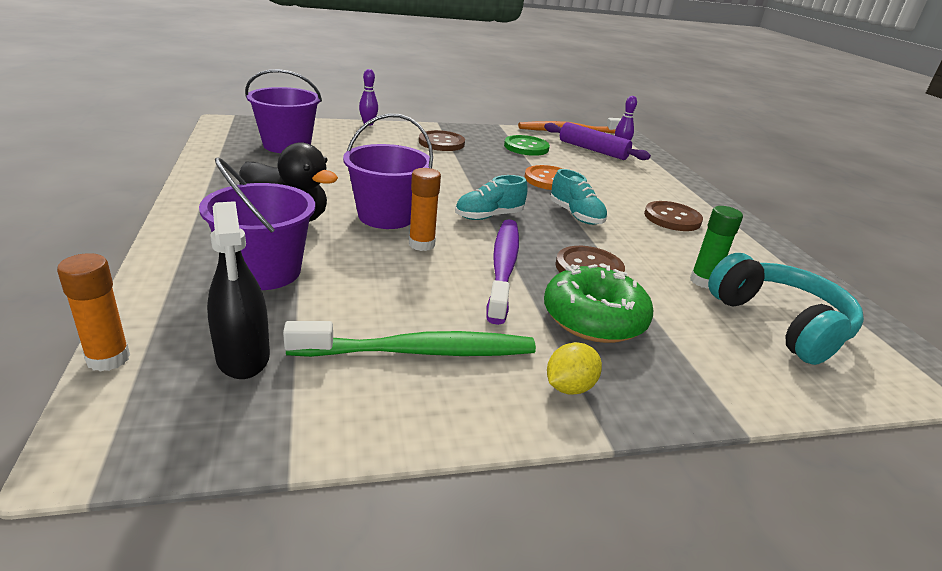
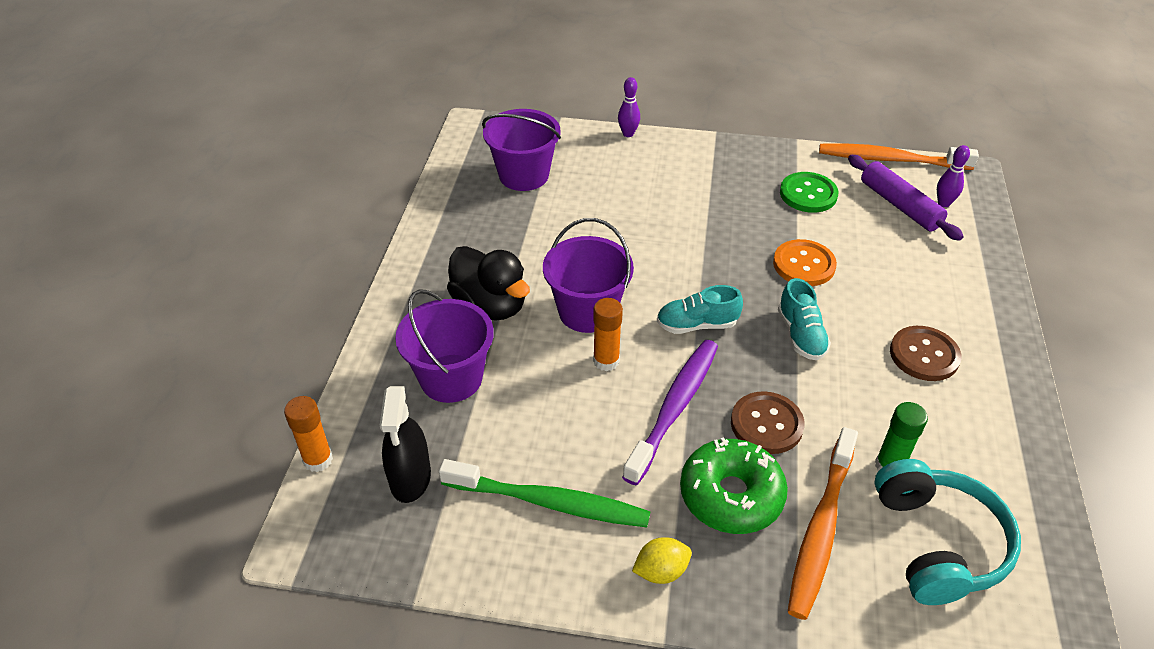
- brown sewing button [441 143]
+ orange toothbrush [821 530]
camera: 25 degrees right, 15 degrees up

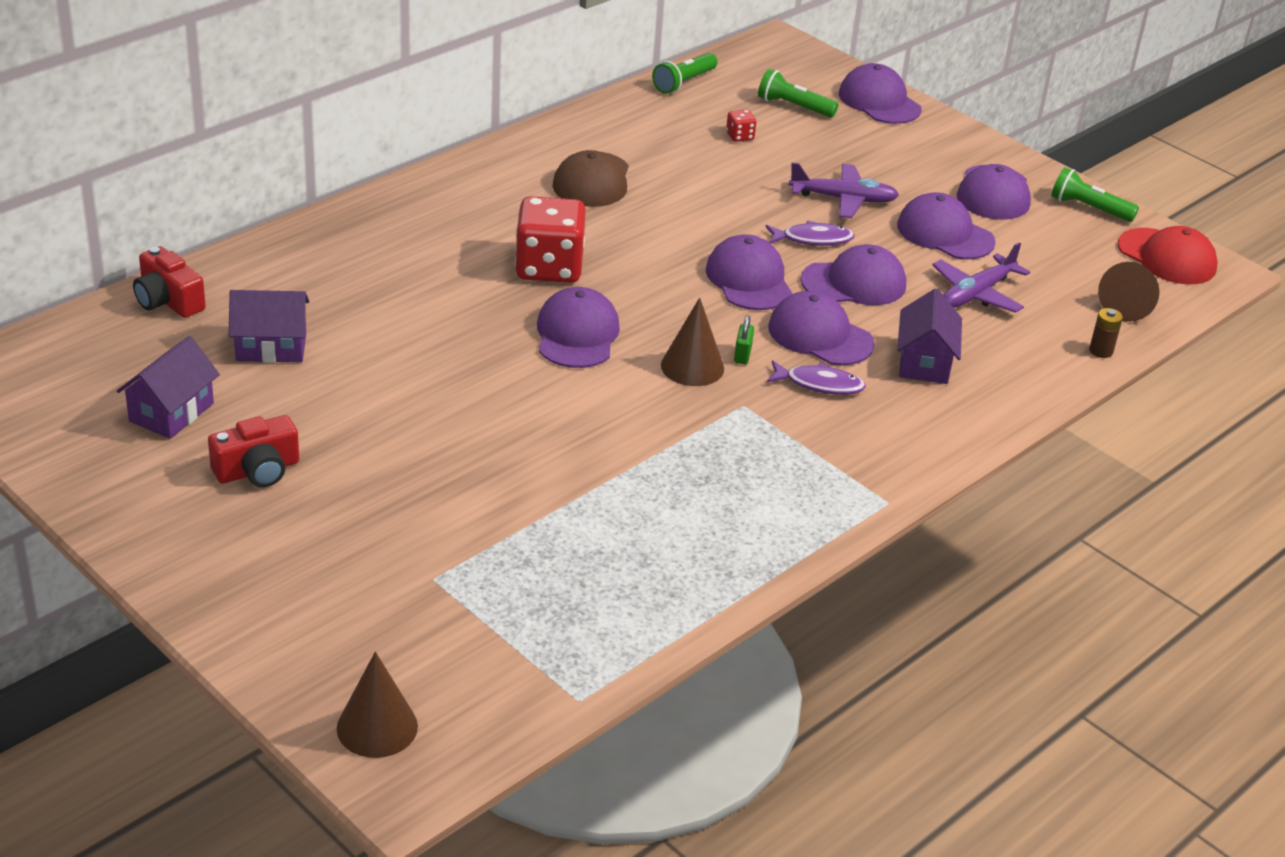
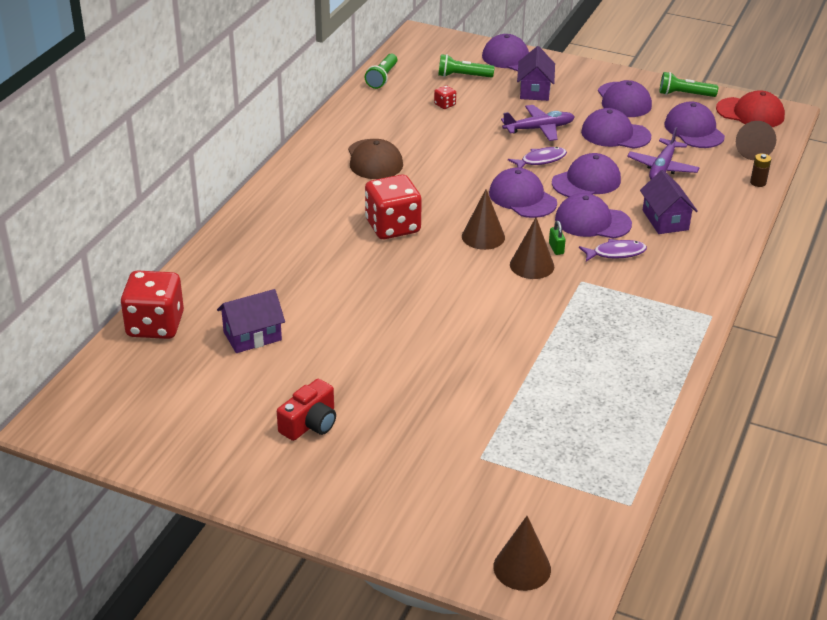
~ scarlet photo camera [168 300] to scarlet dice [155 325]
~ violet peaked cap [577 334] to [694 130]
~ violet toy house [171 412] to [534 90]
+ brown cone shape [483 236]
camera: 20 degrees left, 0 degrees up

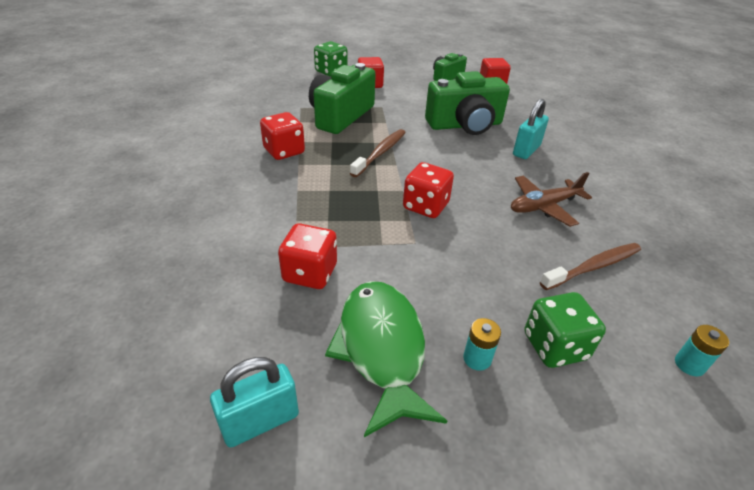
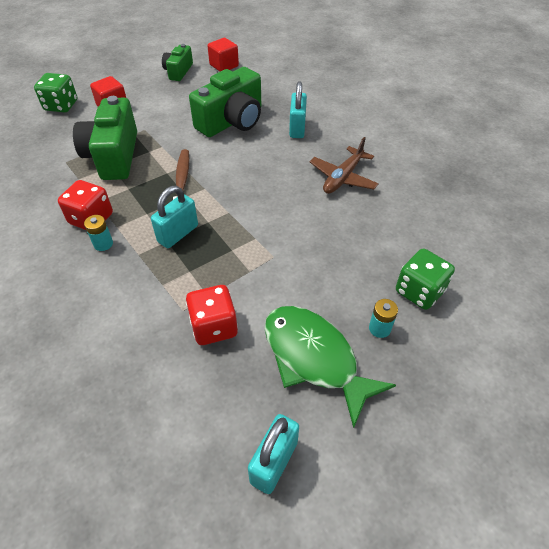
- scarlet dice [425 206]
- brown toothbrush [593 267]
~ teal battery [689 364] to [103 244]
+ teal padlock [178 234]
camera: 30 degrees left, 10 degrees up

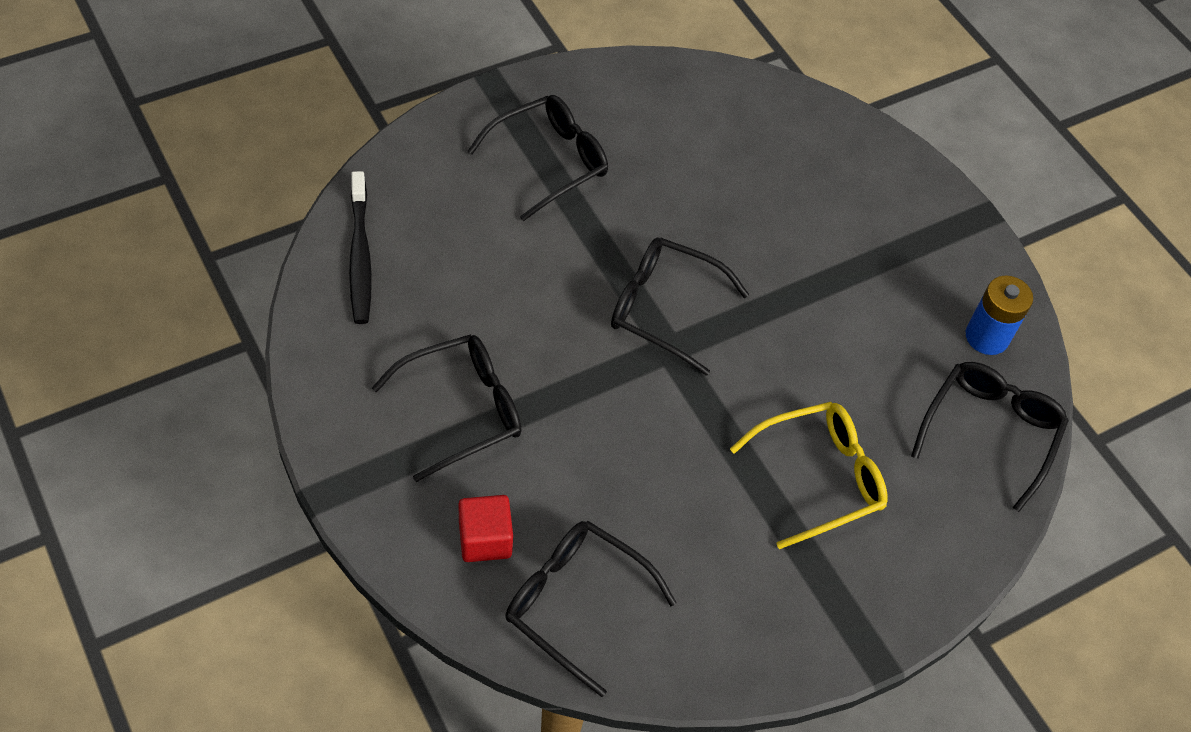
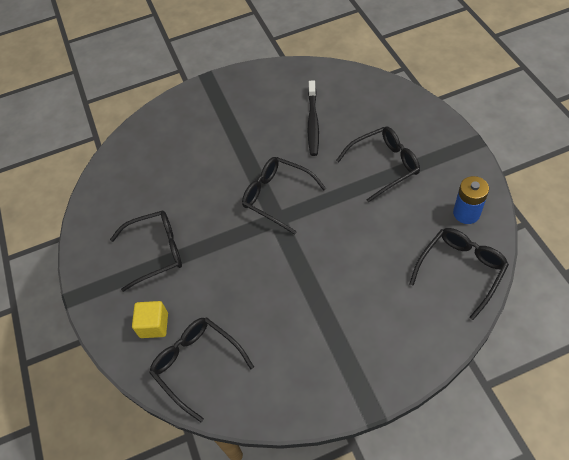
~ black glasses [549 162] to [384 166]
~ black toothbrush [360 256] to [313 122]
- yellow glasses [819 478]
~ scarlet block [485 539] to yellow block [154 325]
camera: 20 degrees right, 0 degrees up

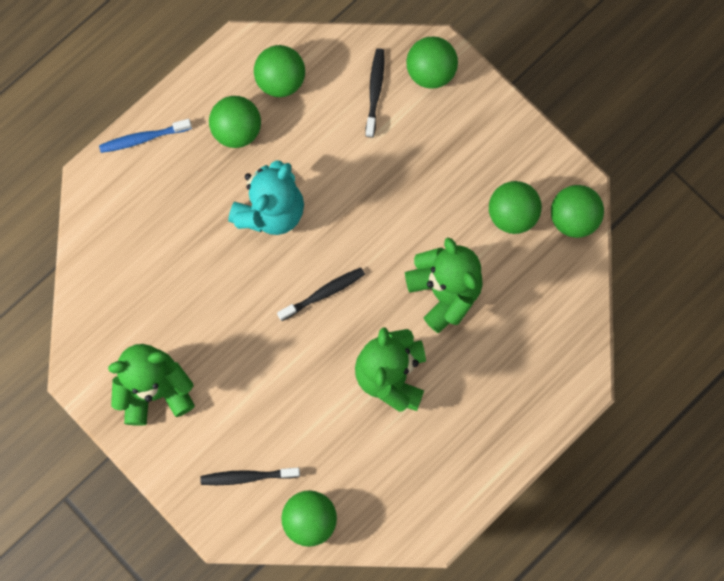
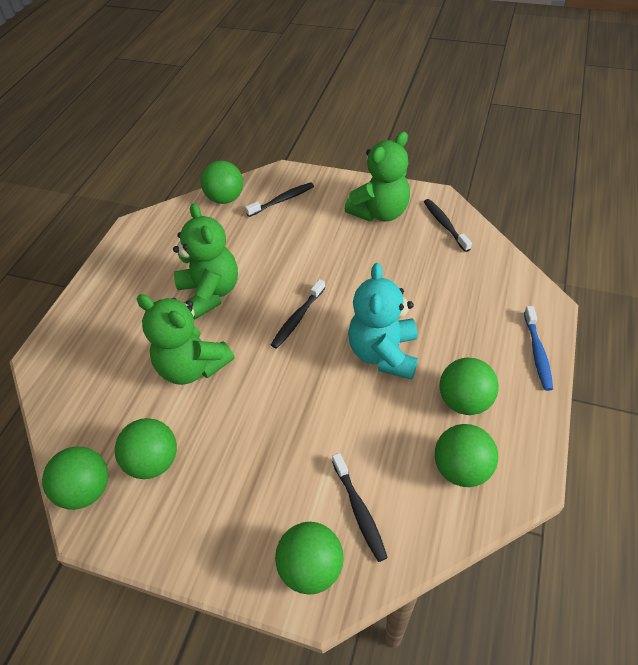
~ royal blue toothbrush [143 138] = [537 353] 135 degrees clockwise
+ black toothbrush [445 224]
camera: 155 degrees right, 25 degrees down

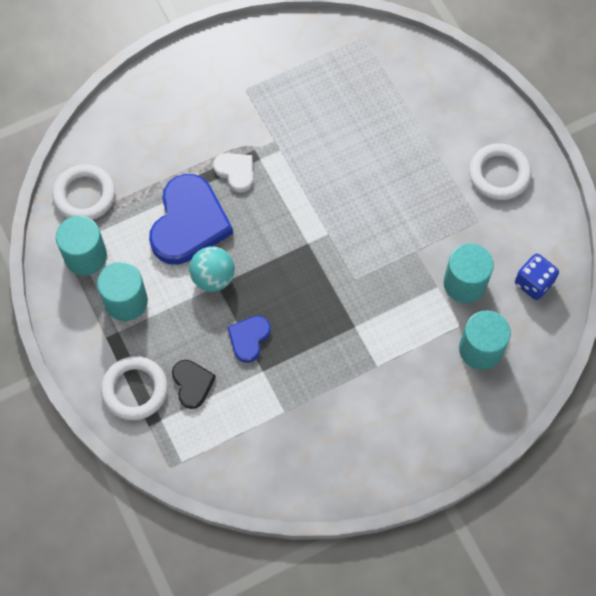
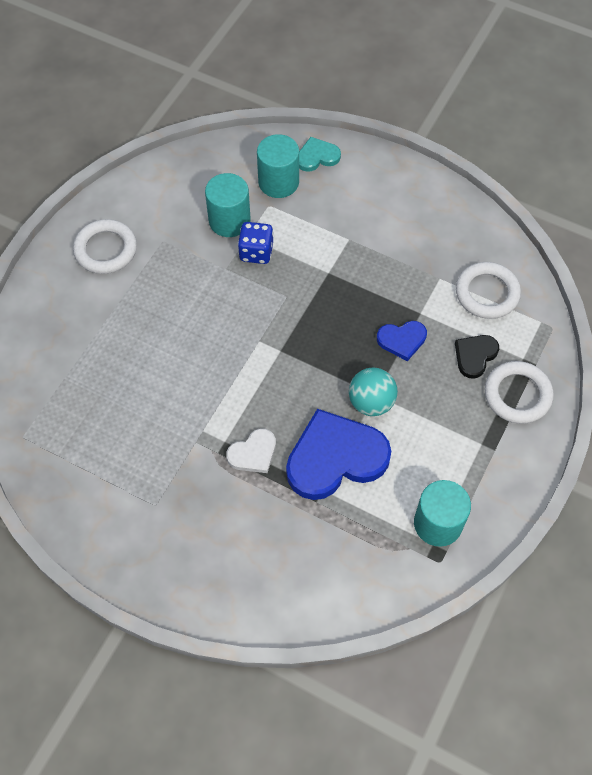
~ white heart shape [235 172] = [253 453] 135 degrees counterclockwise
~ white torus [84 195] to [487 293]
~ royal blue dice [533 283] to [256 252]
- teal cylinder shape [126 301]
+ teal heart shape [317 156]
camera: 125 degrees left, 5 degrees down

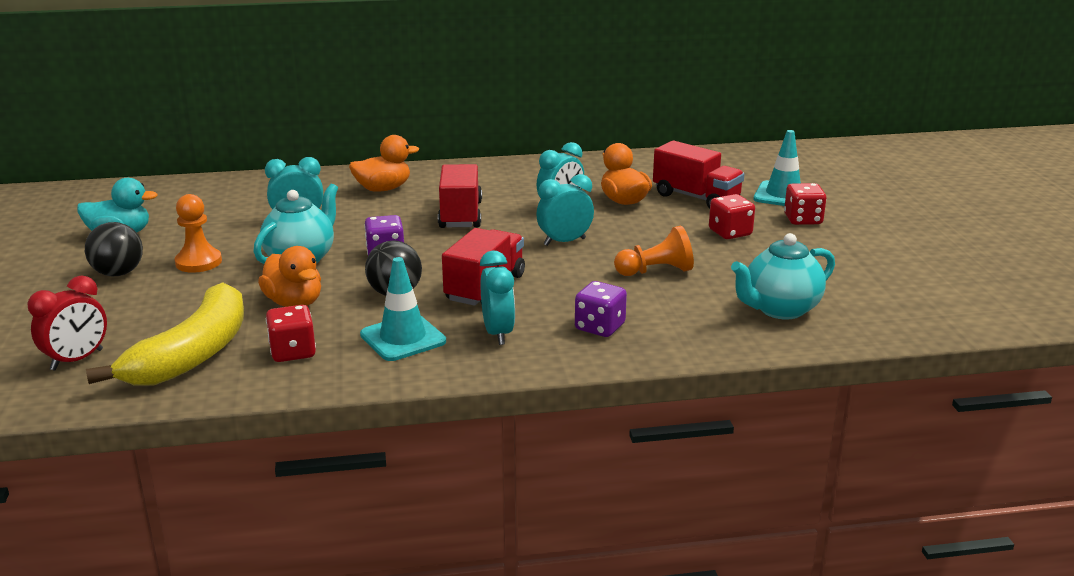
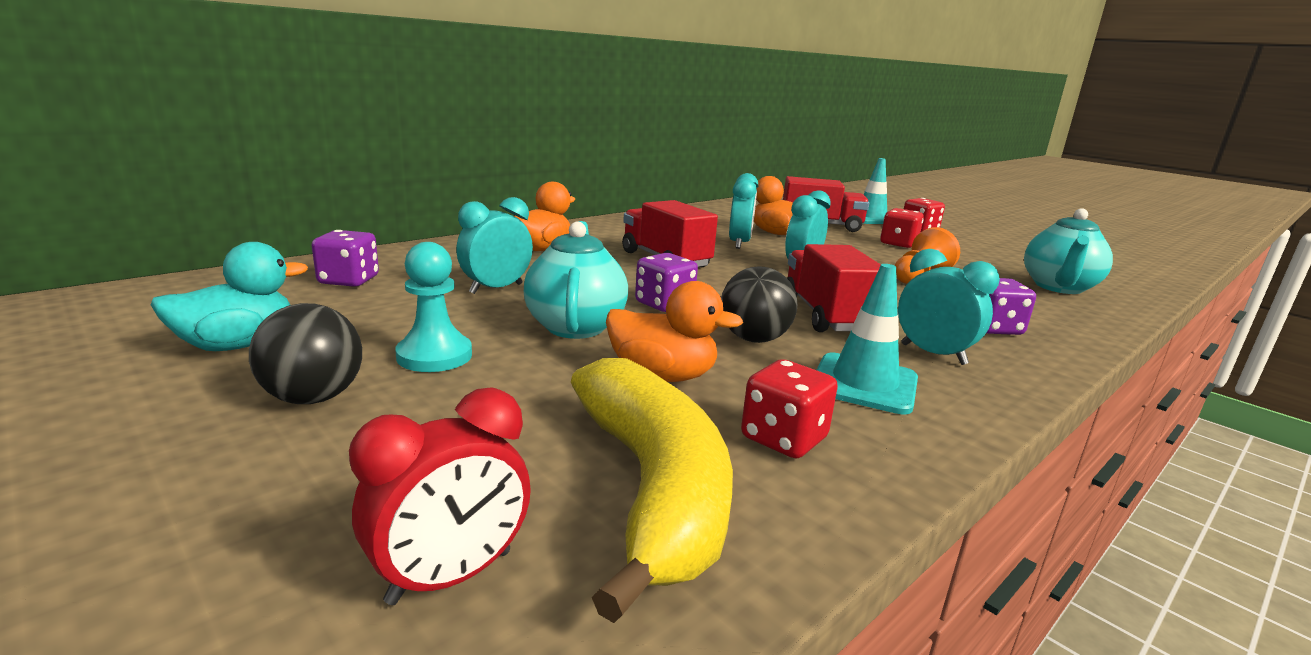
~ orange pawn [198 262] to teal pawn [434 356]
~ scarlet clock [77 360] = [450 577] 45 degrees clockwise
+ violet dice [349 280]
camera: 35 degrees left, 5 degrees down

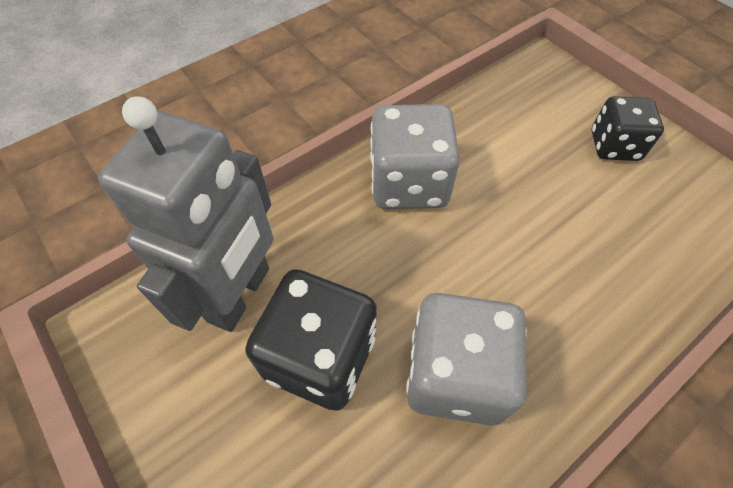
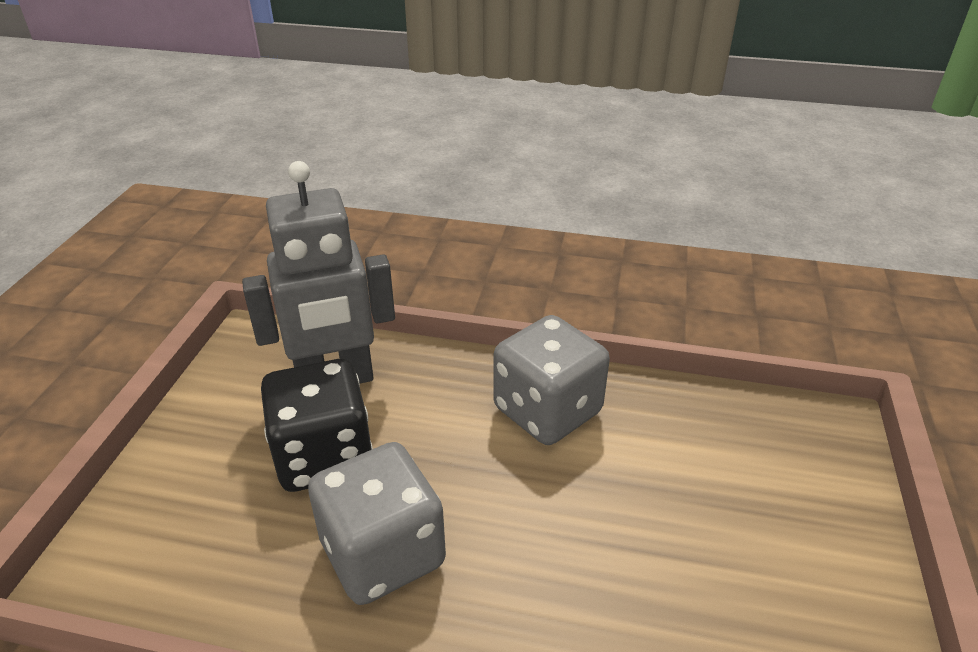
- black dice [614 146]
camera: 50 degrees right, 20 degrees down

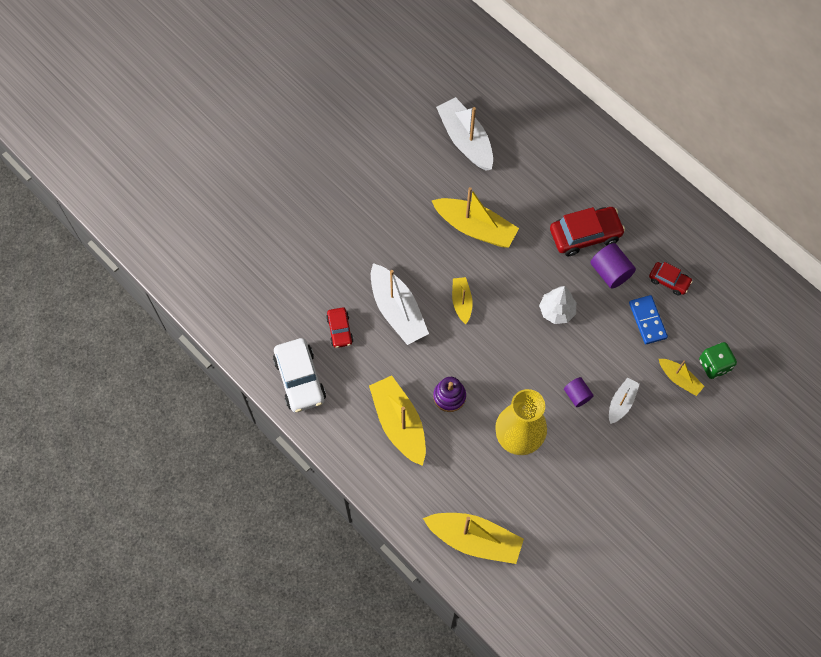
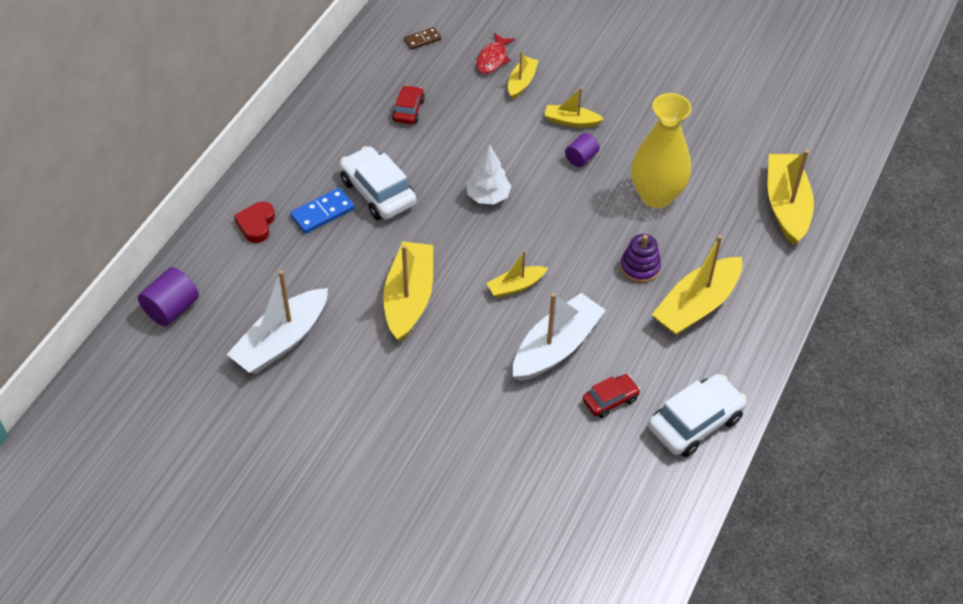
~ scarlet automobile [585 235] to white automobile [378 192]
~ violet cylinder shape [610 272] to [171 309]
~ royal blue domino tile [647 320] to [322 213]
~ emerald dice [714 365] to scarlet toy fish [493 59]
~ white toy boat [621 403] to yellow toy boat [571 121]
+ brown domino tile [422 40]
+ scarlet heart shape [256 224]
camera: 110 degrees left, 15 degrees down

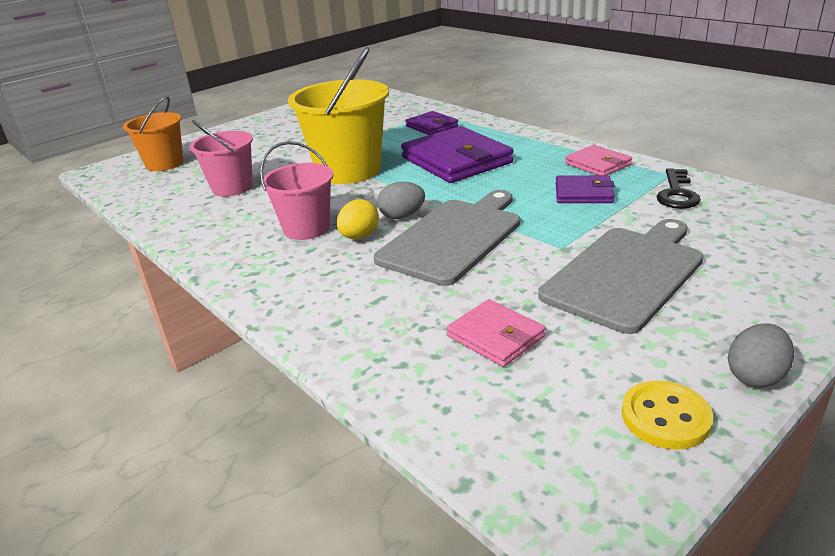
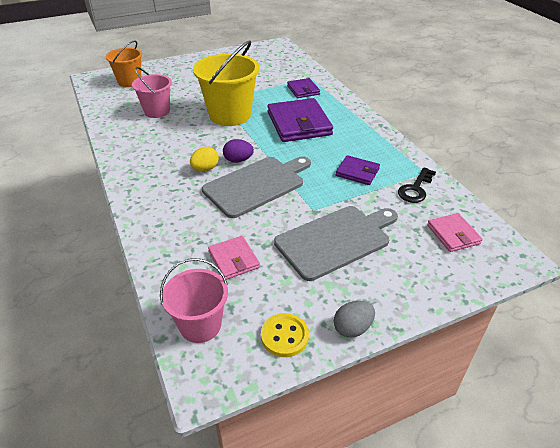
~ pink bucket [306 228] to [200 325]
~ pink billfold [597 164] to [453 234]
~ grey toy egg [402 216] to violet toy egg [238 160]
camera: 15 degrees right, 10 degrees up

